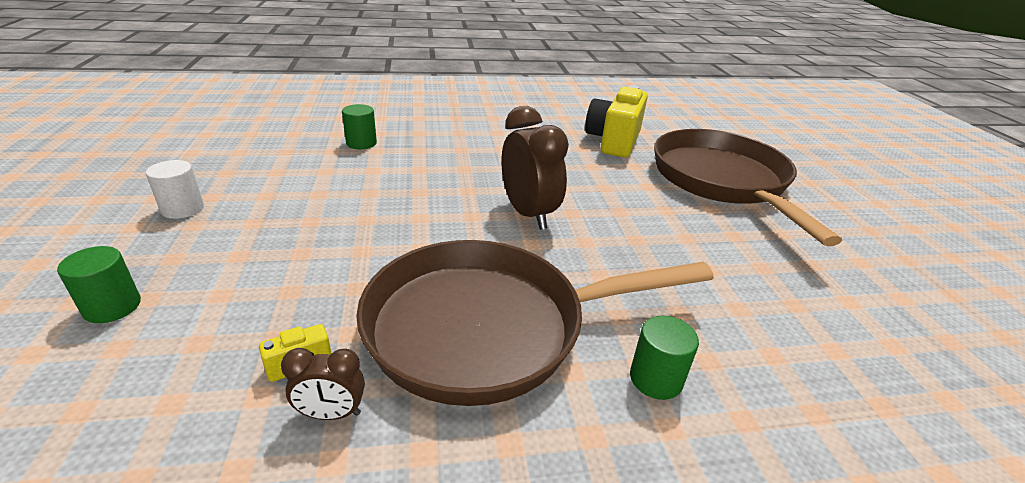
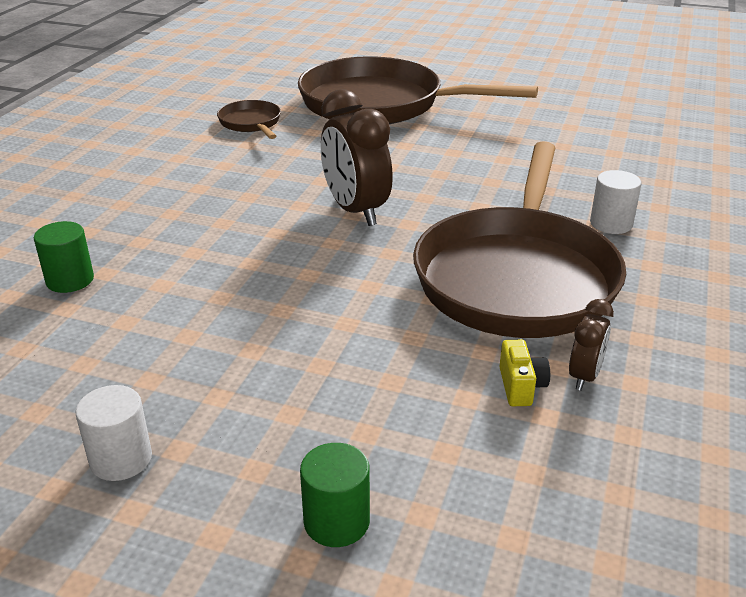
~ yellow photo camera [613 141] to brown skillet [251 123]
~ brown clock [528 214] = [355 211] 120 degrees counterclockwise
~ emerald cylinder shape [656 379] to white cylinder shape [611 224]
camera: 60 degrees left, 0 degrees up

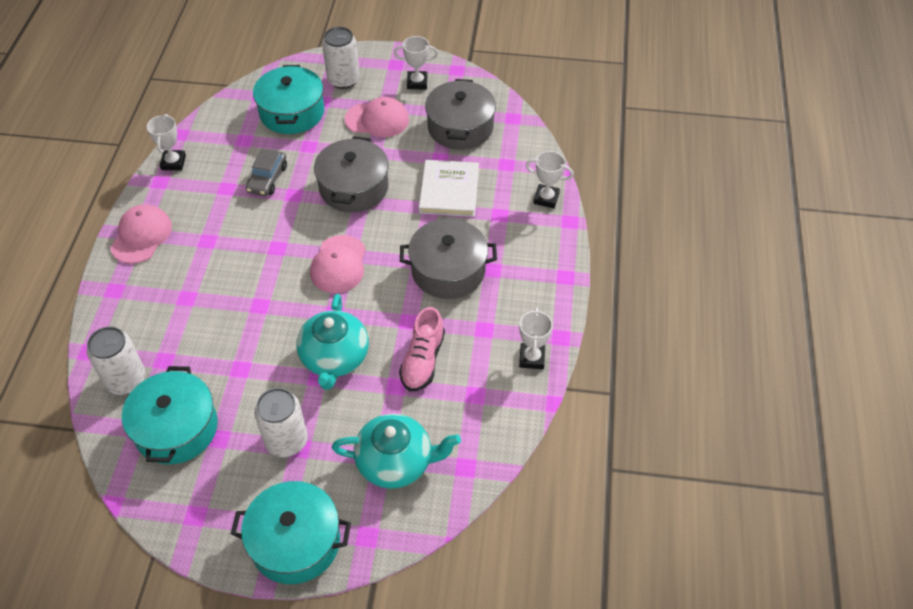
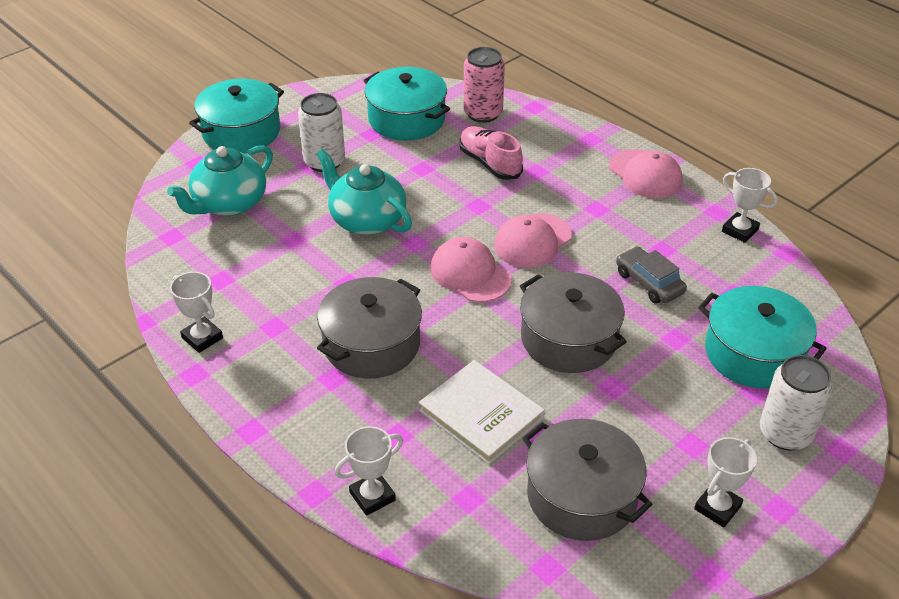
~ pink peaked cap [377 120] to [532 241]
~ pink sneaker [422 360] to [489 163]
~ white tin [126 380] to pink tin [483 113]
camera: 130 degrees right, 10 degrees down

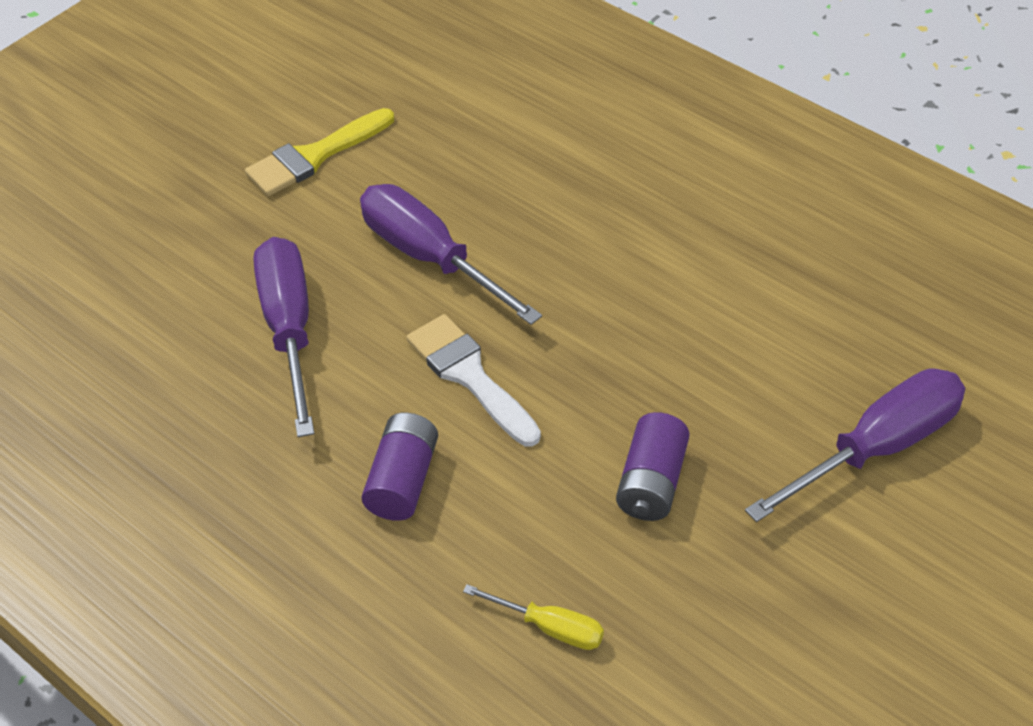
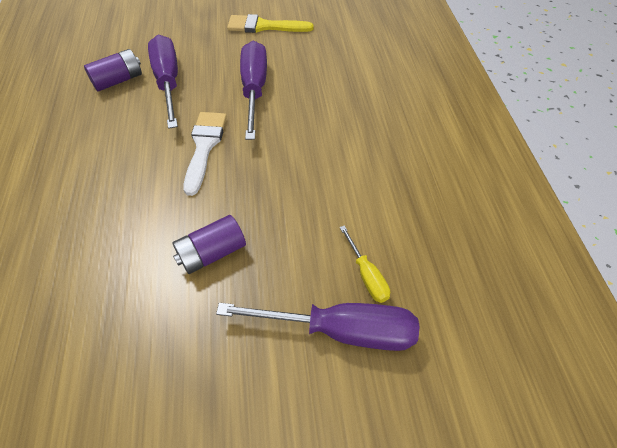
~ violet flat screwdriver [289 329] = [168 82] 45 degrees counterclockwise
~ violet battery [403 480] to [118 80]
~ yellow flat screwdriver [550 627] to [367 275]
camera: 40 degrees right, 5 degrees up

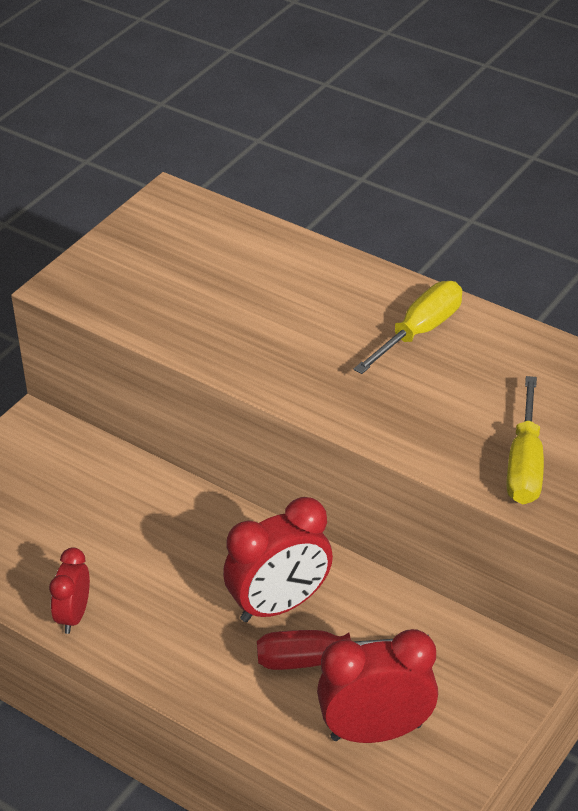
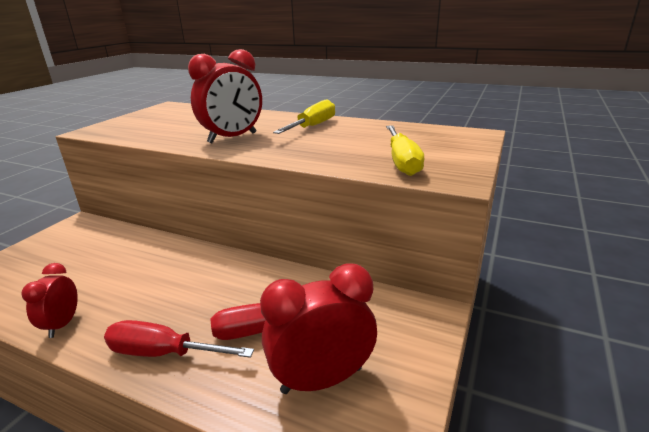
~ scarlet clock [279 605] to [232 138]
+ scarlet flat screwdriver [164 353]
camera: 10 degrees left, 15 degrees down

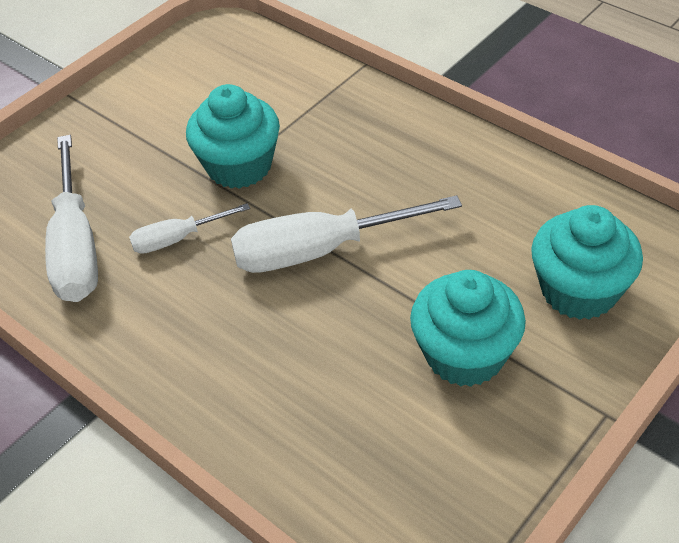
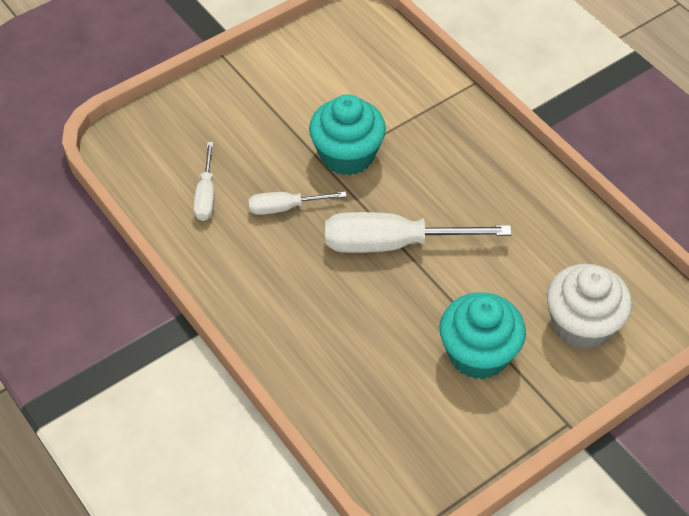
~ white flat screwdriver [76 246] = [206 195] x0.54
~ teal fairy cake [579 291] to white fairy cake [582 325]
camera: 10 degrees right, 5 degrees up

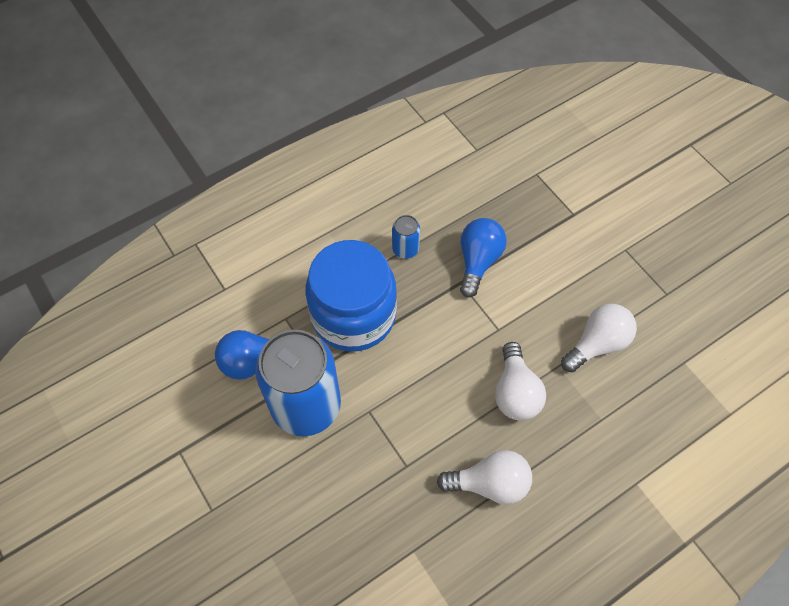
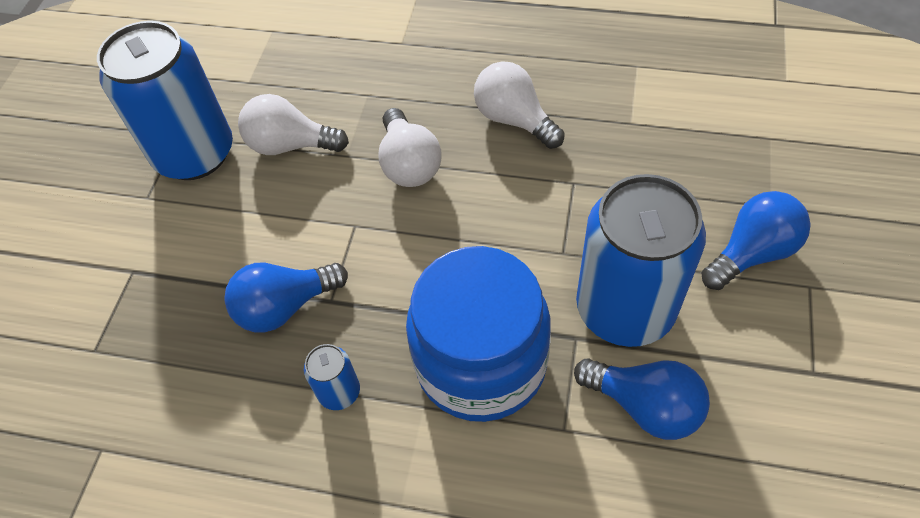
~ white lightbulb [515 392] = [409 164] 120 degrees clockwise
+ royal blue tin [195 154]
+ royal blue lightbulb [752 253]
camera: 130 degrees left, 5 degrees down

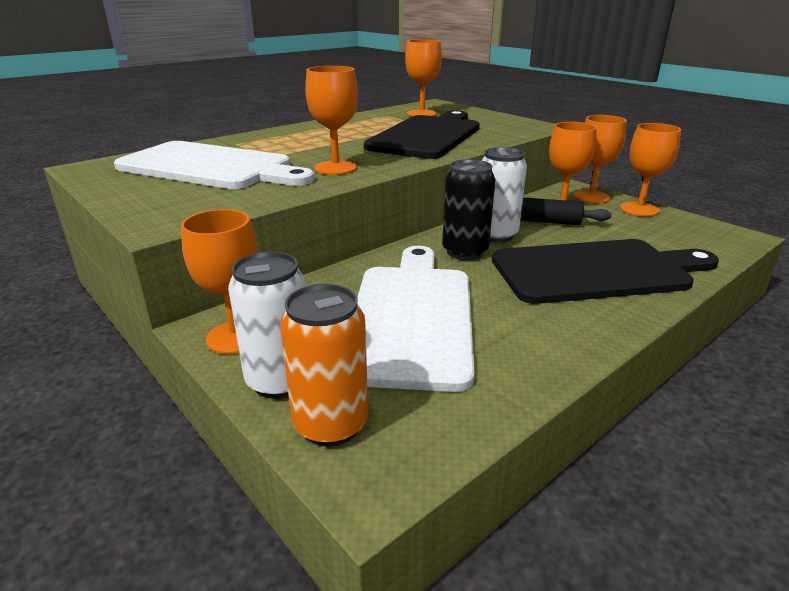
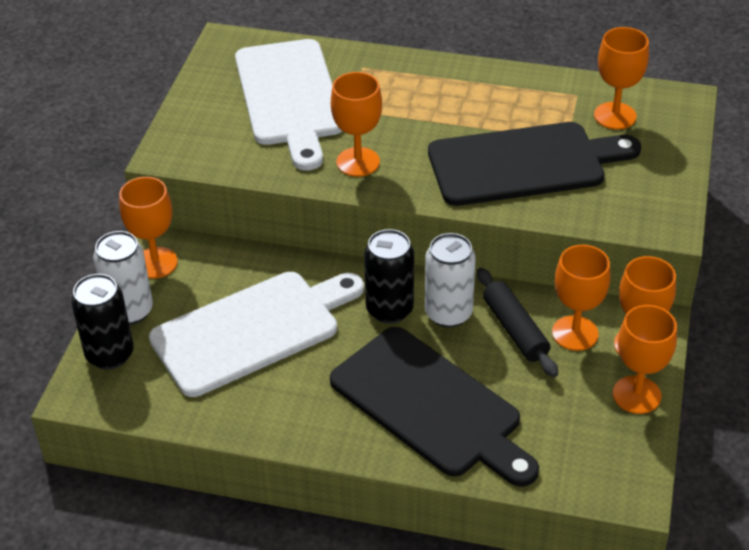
~ orange tin [330 424] to black tin [110 355]
camera: 55 degrees right, 15 degrees up

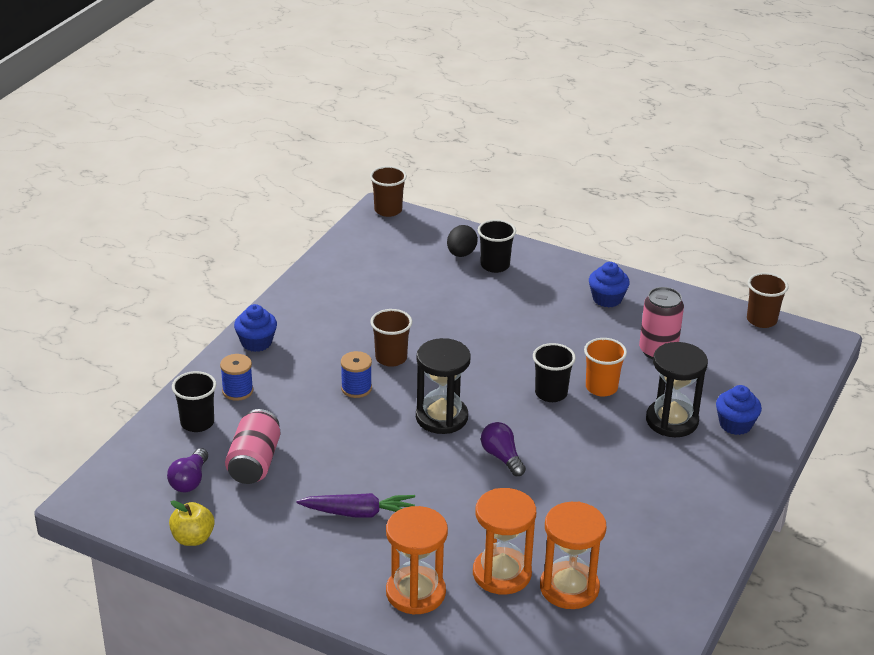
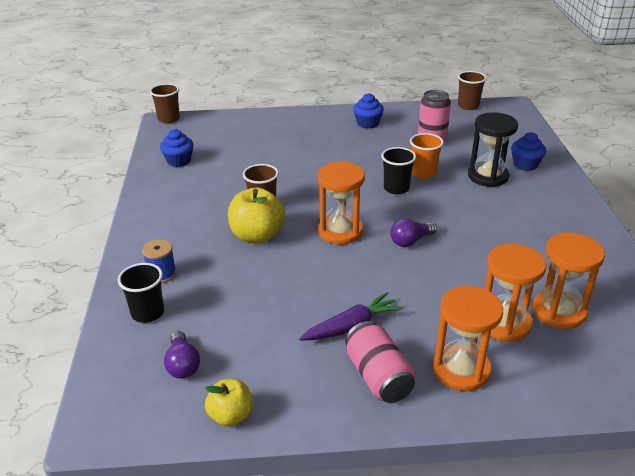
- black beaker [495 265]
- black toy egg [461 254]
~ royal blue fairy cake [256 342] to [179 161]
~ black hourglass [441 417] to orange hourglass [340 231]
~ royal blue bobbin [356 388] to yellow apple [257 236]
~ pink tin [254 462] to [378 376]
~ violet lightbulb [502 457] = [411 241] 60 degrees counterclockwise
camera: 30 degrees left, 0 degrees up

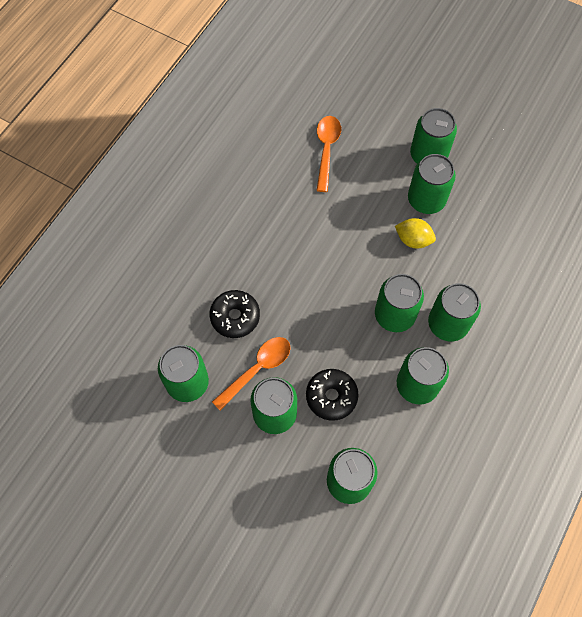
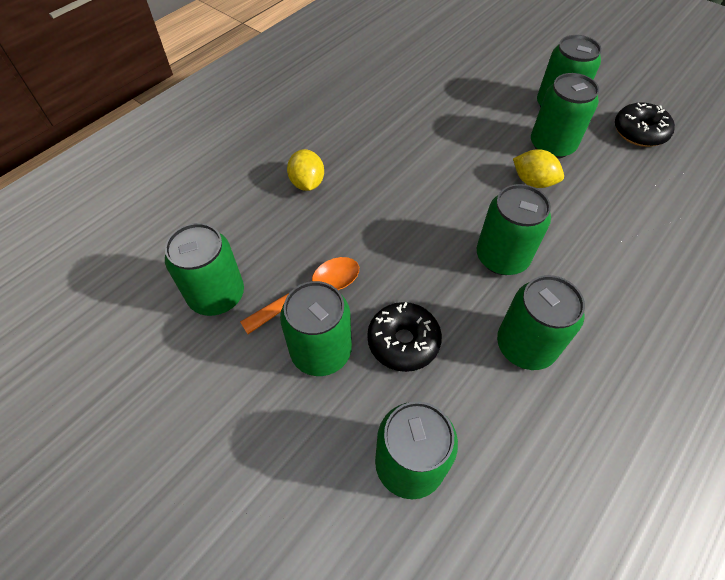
- orange spoon [326 150]
- emerald tin [448 324]
~ black doughnut [235 317] to [639 132]
+ yellow citrus fruit [307 183]
camera: 10 degrees right, 10 degrees down

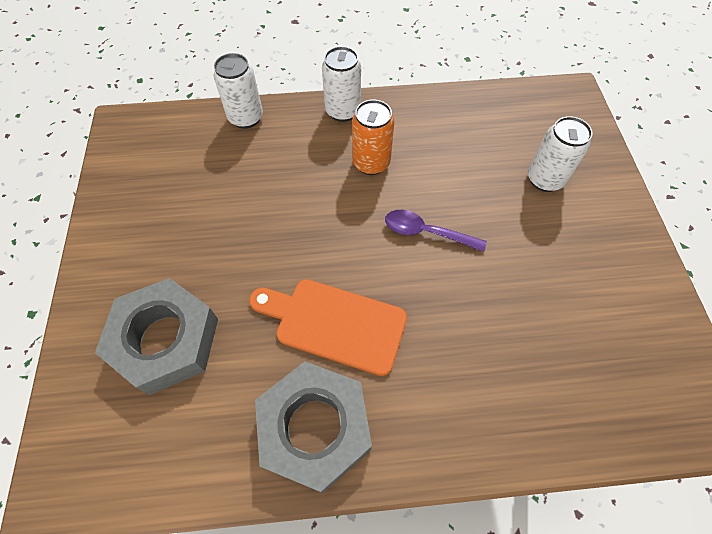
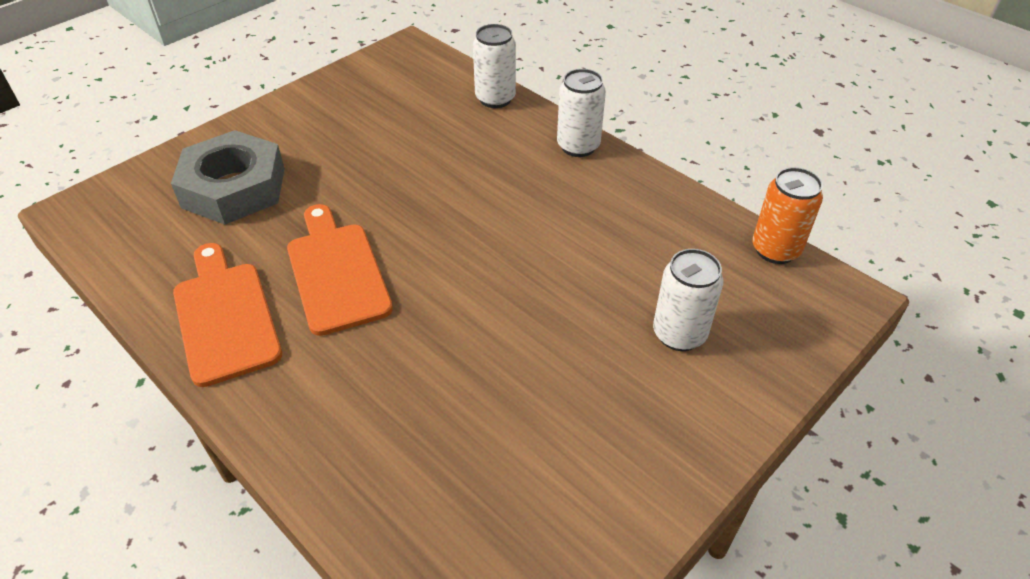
~ orange tin [371 163] to [775 250]
- violet spoon [427 232]
~ grey nut [314 428] to orange cutting board [225 317]
camera: 50 degrees right, 15 degrees down

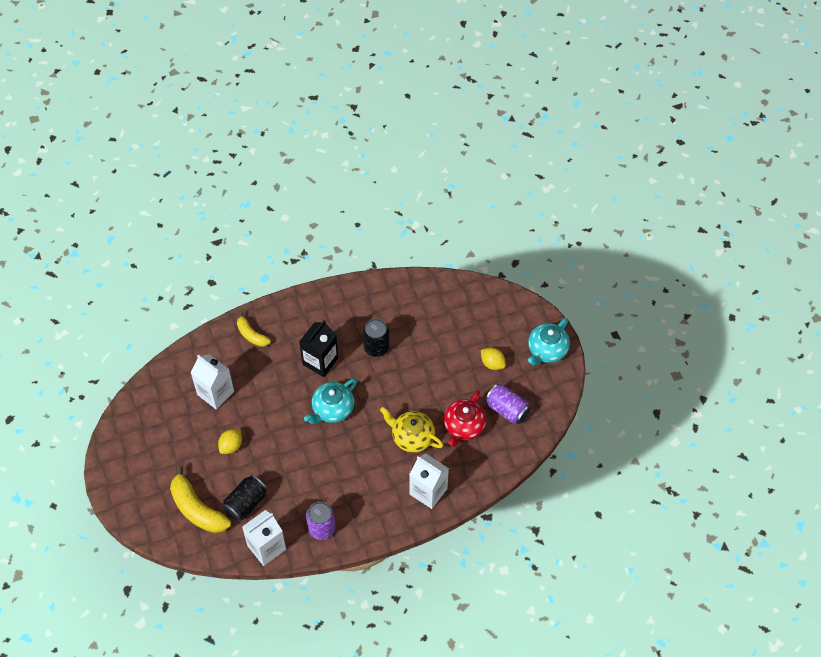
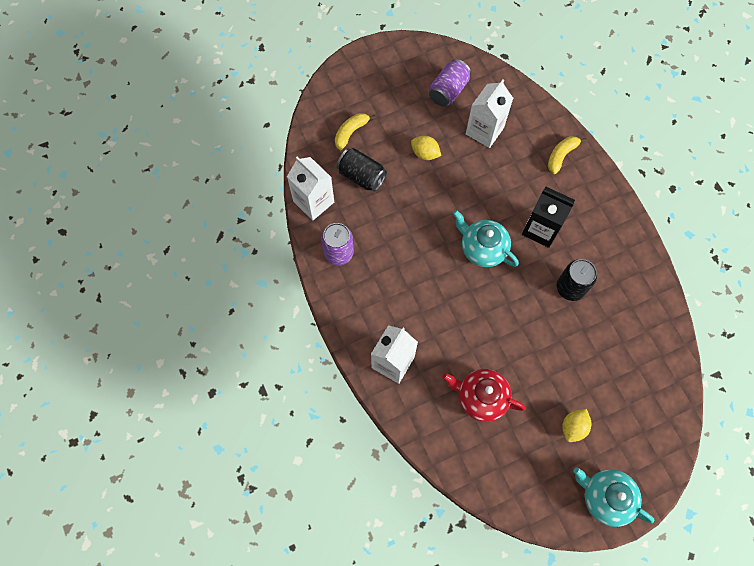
~ violet tin [507 409] to [448 91]
- yellow teapot [412 437]
~ yellow toy banana [197 509] = [351 132] x0.59
camera: 85 degrees right, 10 degrees up

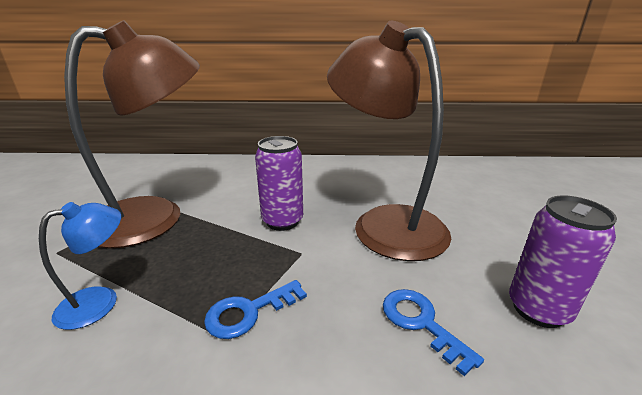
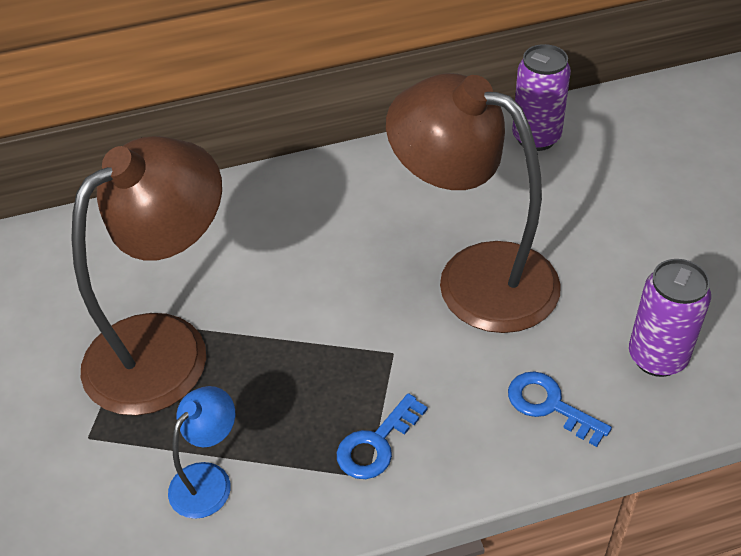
~ violet tin [282 221] to [536 138]
camera: 15 degrees left, 20 degrees up

